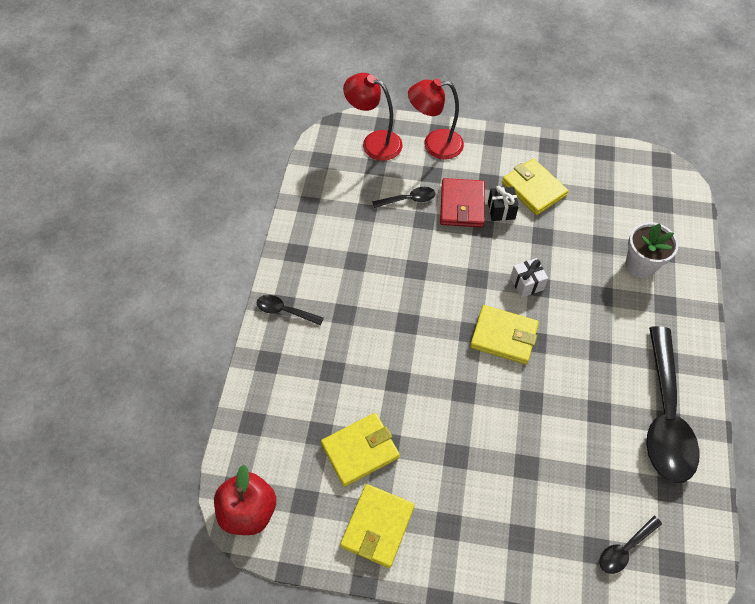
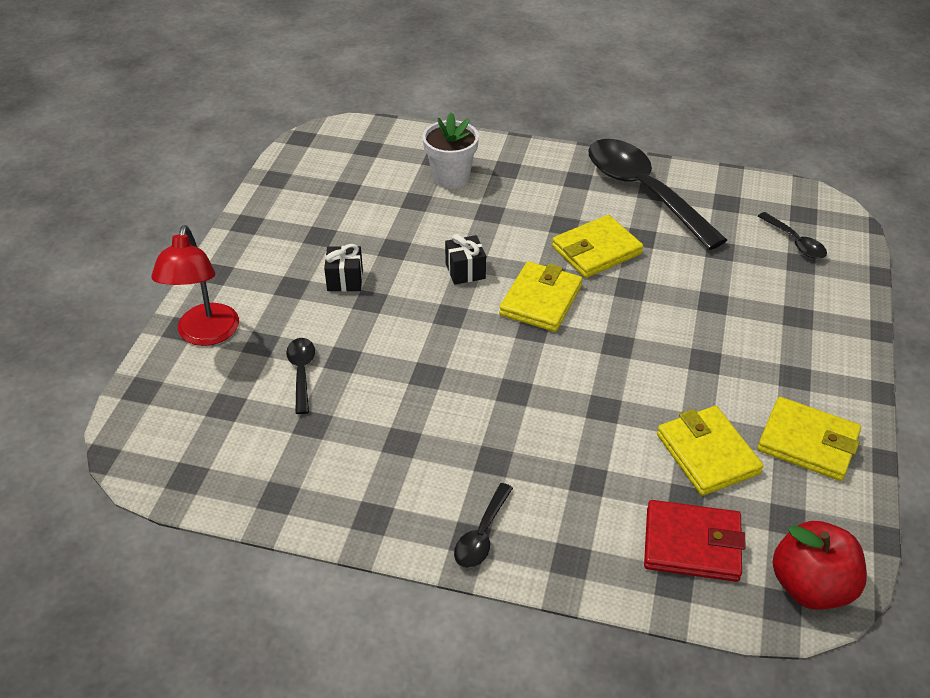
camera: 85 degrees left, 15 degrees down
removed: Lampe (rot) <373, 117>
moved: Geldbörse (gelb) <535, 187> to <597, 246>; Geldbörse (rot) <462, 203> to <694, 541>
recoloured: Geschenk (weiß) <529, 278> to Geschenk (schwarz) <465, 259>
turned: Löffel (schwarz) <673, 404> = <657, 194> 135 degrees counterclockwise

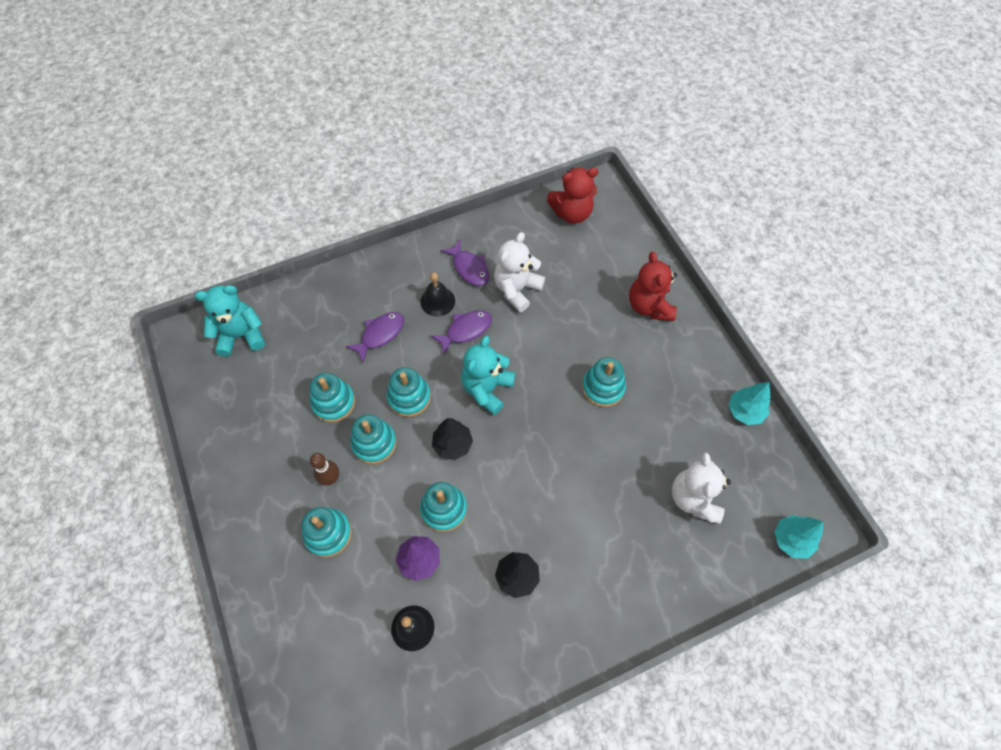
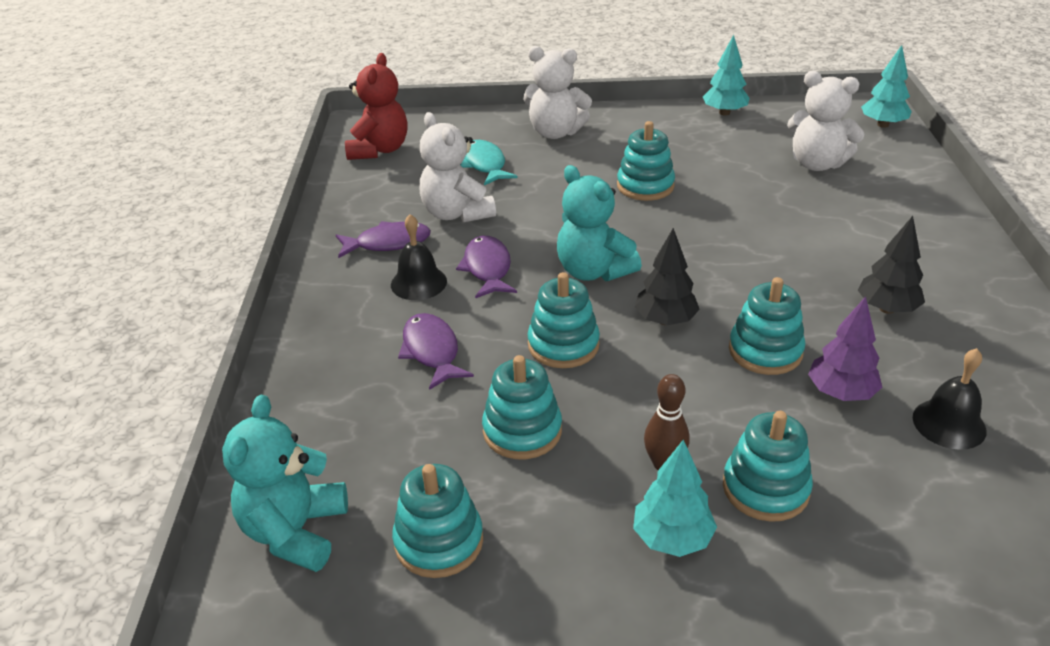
camera: 65 degrees left, 25 degrees down
added: Fisch (türkis) <489, 162>; Baum (türkis) <675, 498>
moved: Stapelspielzeug (türkis) <373, 439> to <437, 521>
recoloured: Teddybär (rot) <653, 286> to Teddybär (weiß) <557, 92>

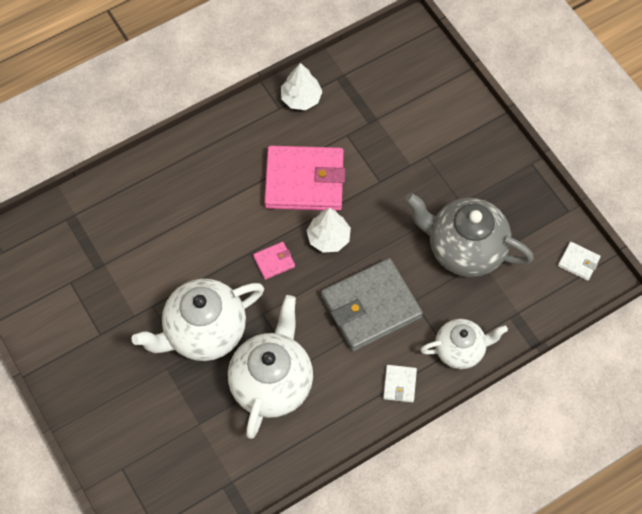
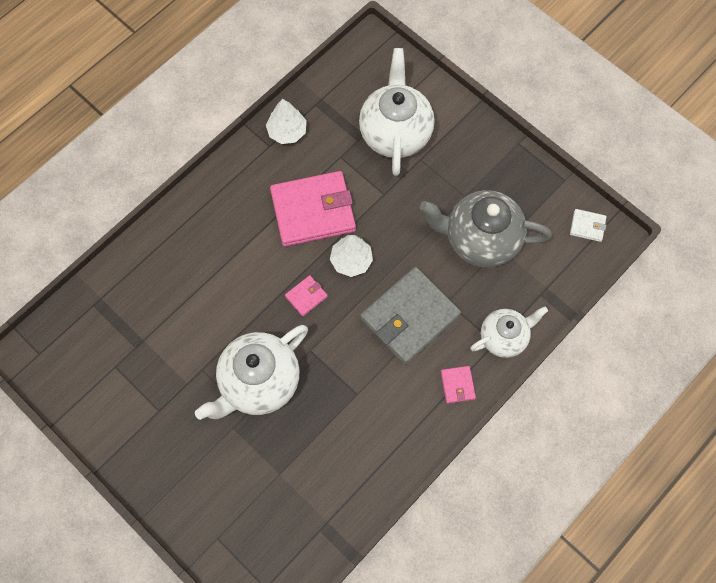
camera: 15 degrees left, 5 degrees up
moved: Teekanne (weiß) <270, 367> to <396, 112>
recoloured: Geldbörse (weiß) <400, 383> to Geldbörse (rosa) <458, 385>

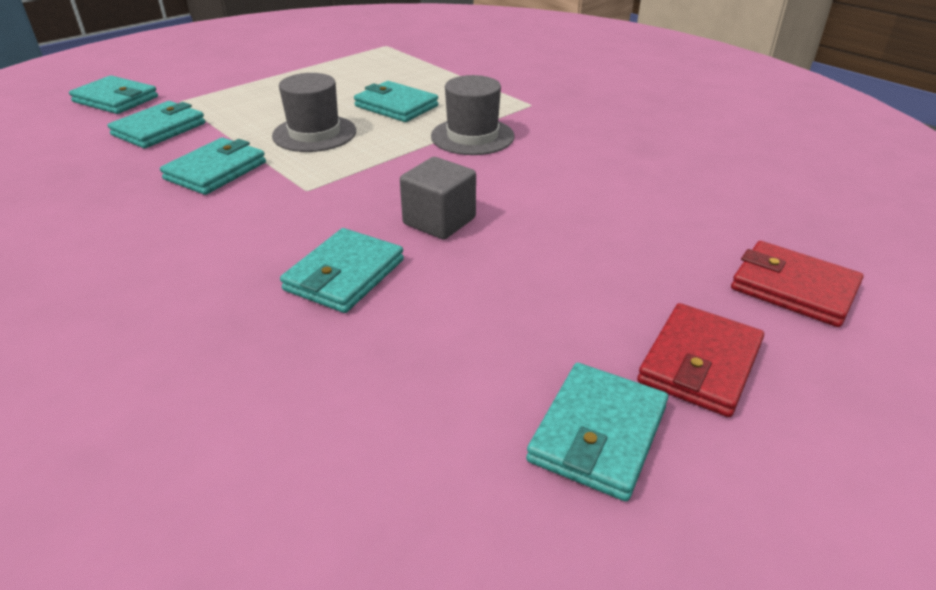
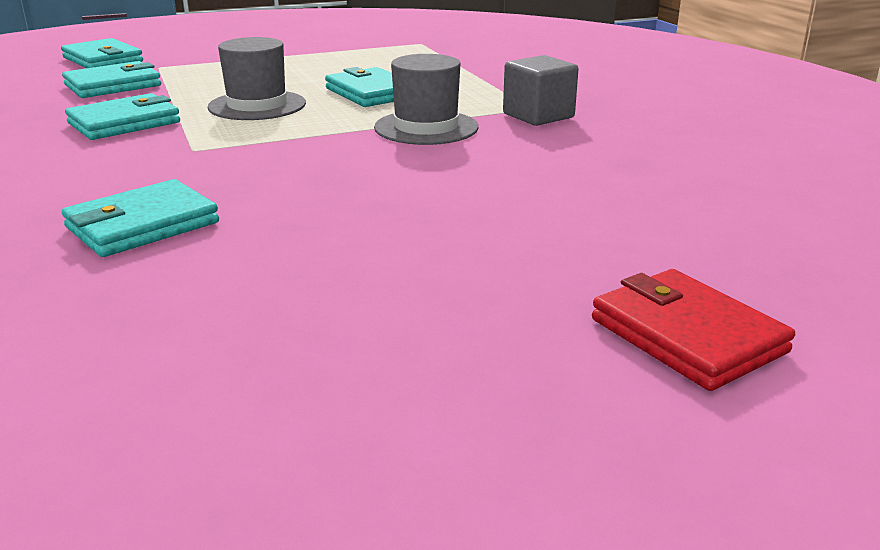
camera: 20 degrees right, 10 degrees down
removed: Geldbörse (türkis) <597, 432>; Geldbörse (rot) <700, 360>
moved: Kubus (grau) <438, 198> to <540, 90>

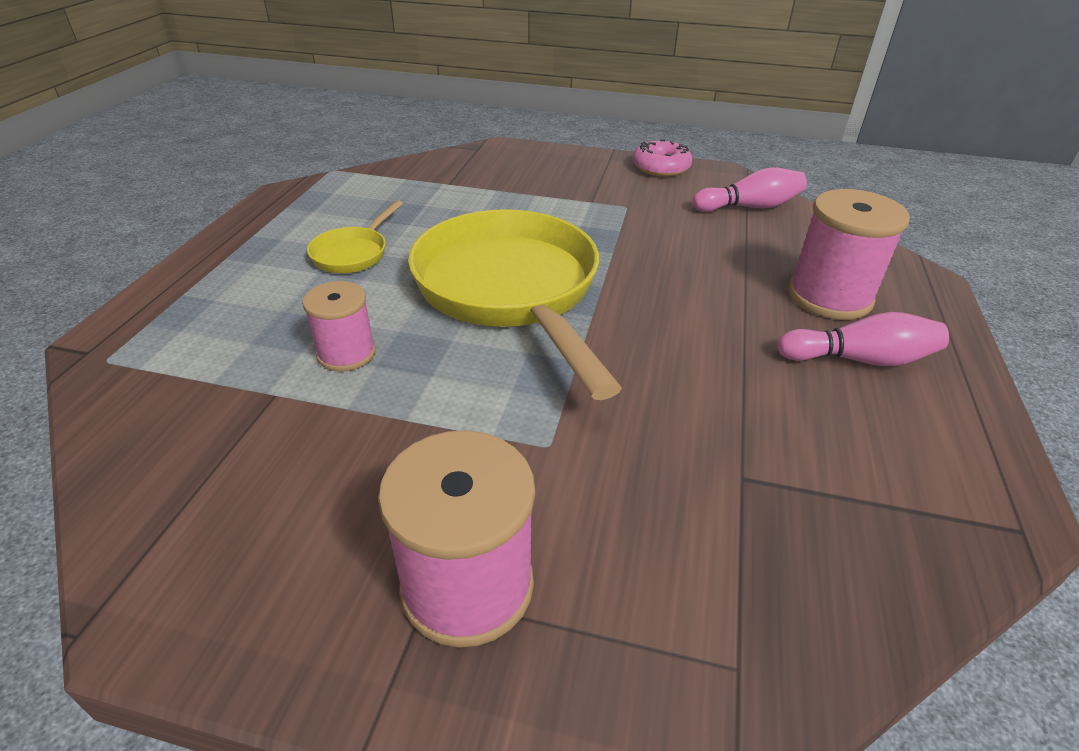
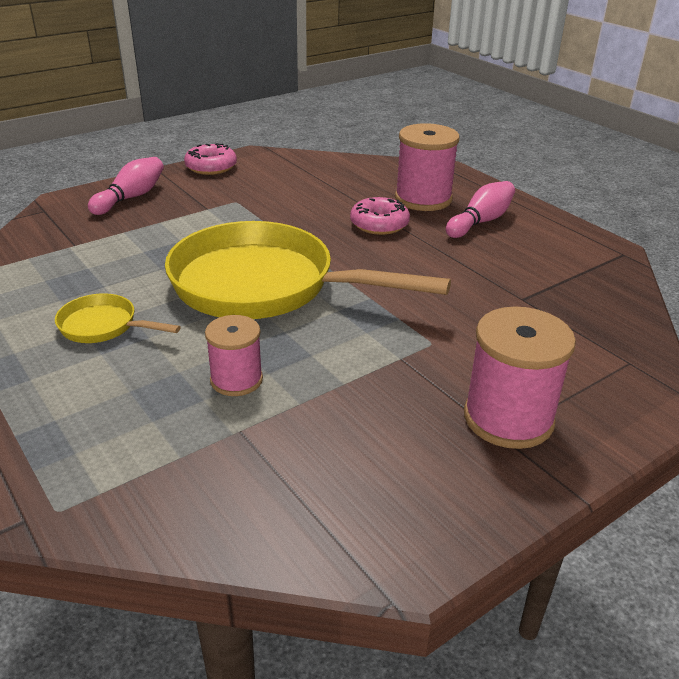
camera: 50 degrees left, 5 degrees down
added: Donut (rosa) <380, 216>
moved: Bowlingkegel (rosa) <750, 190> to <126, 186>
turned: Pfanne (gelb) <355, 236> = <118, 318> 135 degrees clockwise

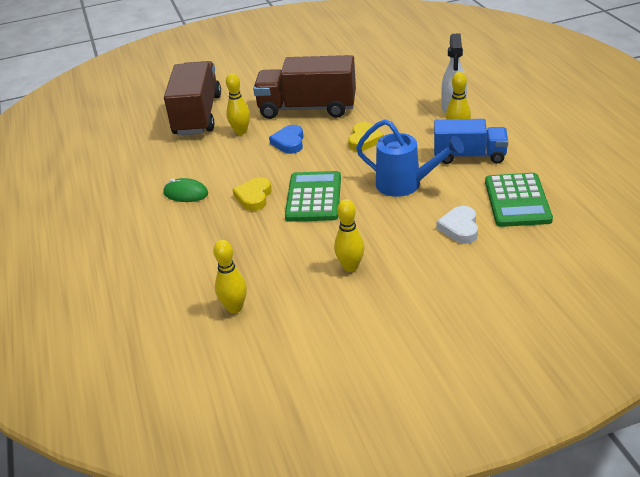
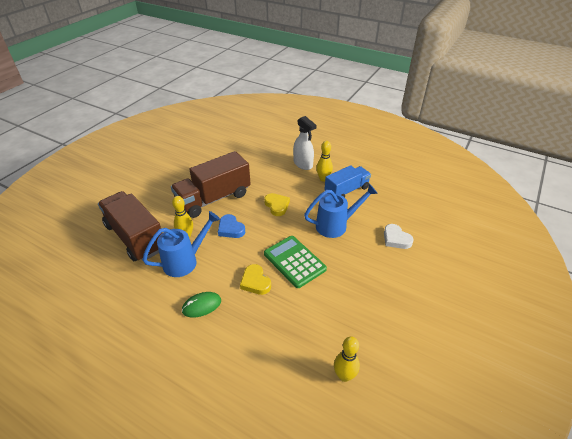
camera: 45 degrees left, 5 degrees up
removed: Bowlingkegel (gelb) <349, 235>; Taschenrechner (grün) <519, 200>
added: Gießkanne (blau) <181, 244>

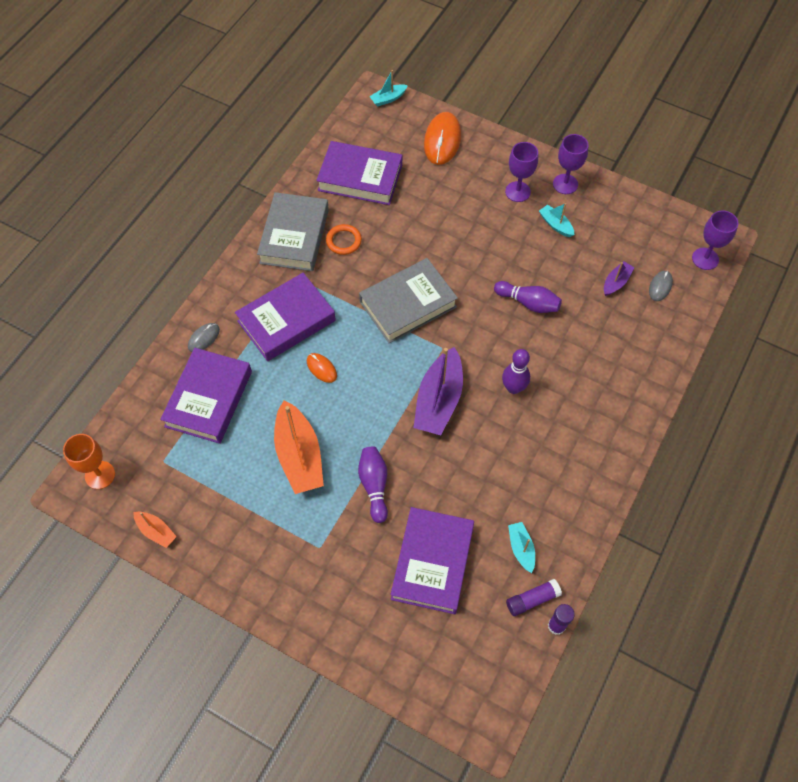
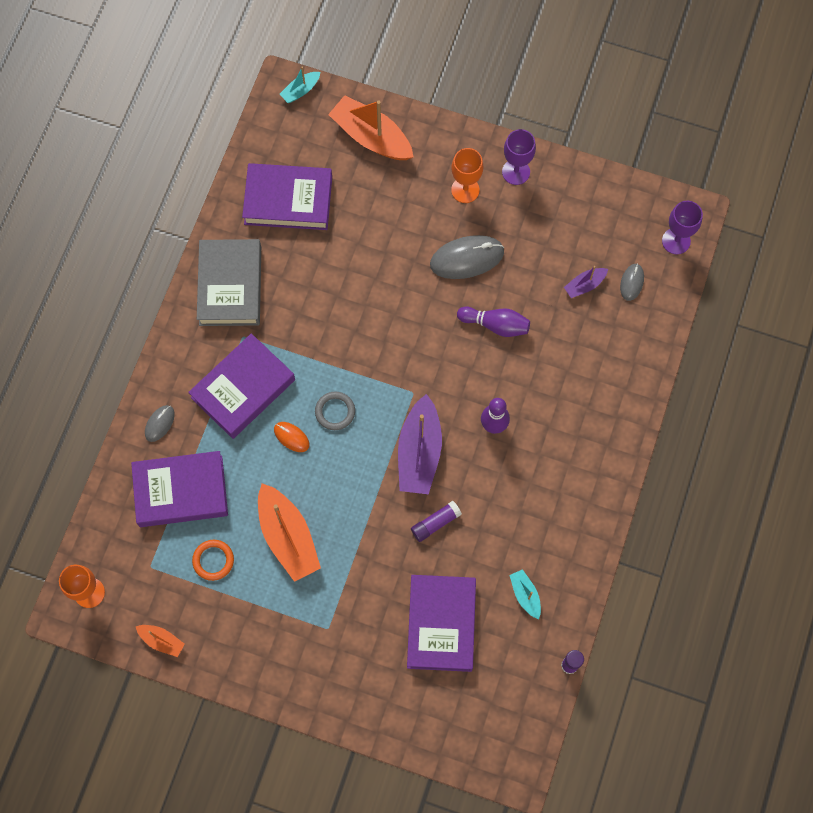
camera: 10 degrees left, 10 degrees up
removed: Bowlingkegel (lila) <373, 485>; Buch (grau) <408, 300>; Boot (türkis) <556, 220>
added: Ring (grau) <335, 411>; Computermaus (grau) <467, 257>
moved: Ring (orange) <344, 239> to <213, 560>; Klebestift (lila) <534, 597> to <436, 521>
replaced: Computermaus (orange) <442, 138> to Boot (orange) <371, 127>
recoloured: Kelch (lila) <521, 172> to Kelch (orange) <467, 175>
turned: Buch (lila) <206, 396> = <179, 489> 75 degrees clockwise; Boot (lila) <619, 278> = <586, 282> 150 degrees counterclockwise

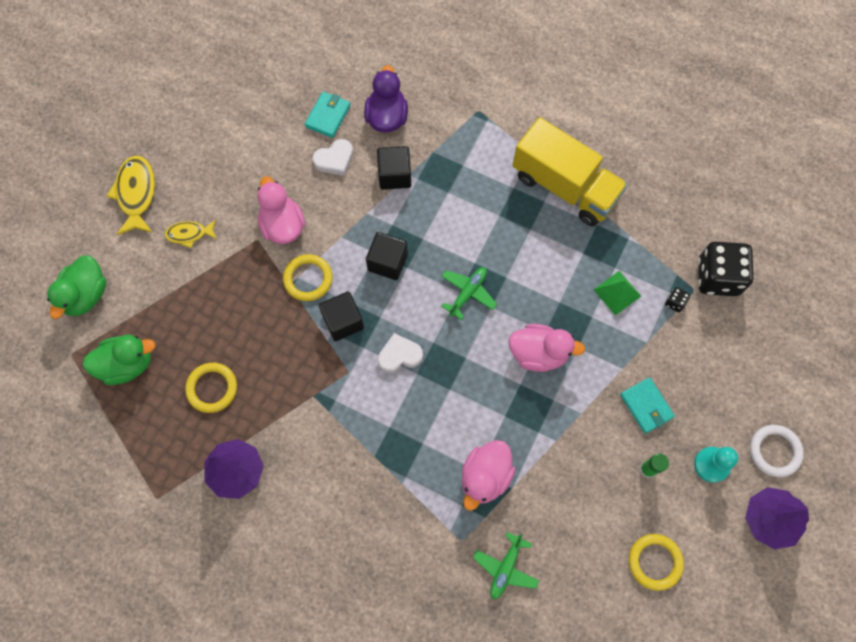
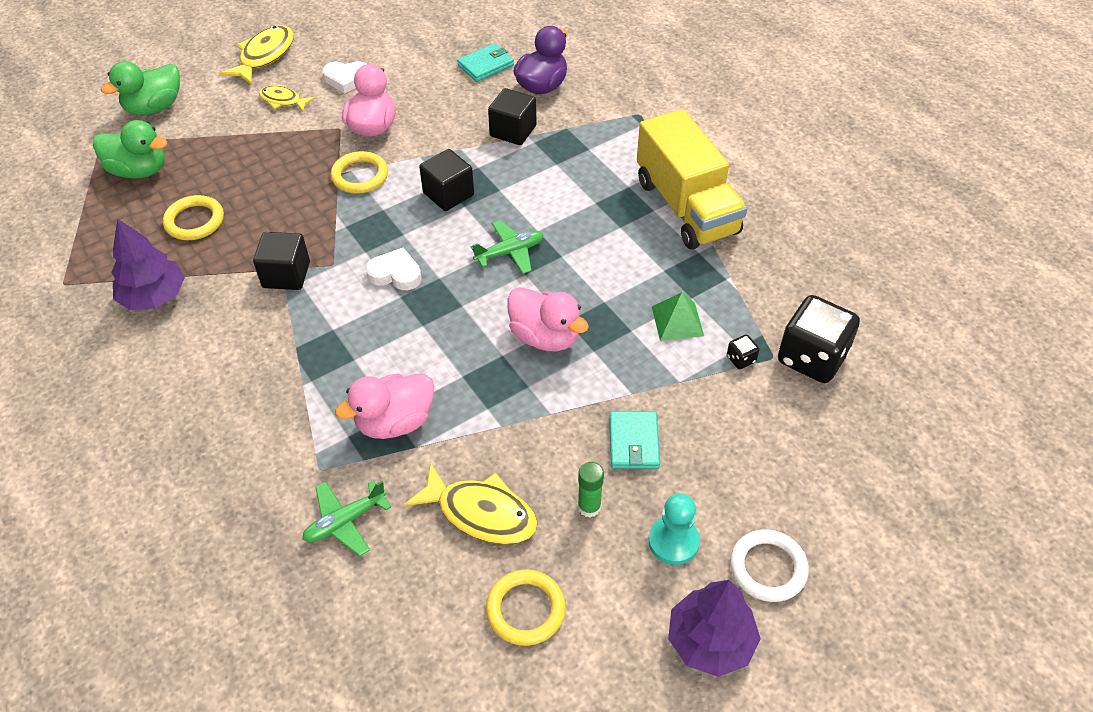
camera: 30 degrees right, 20 degrees down
added: Fisch (gelb) <471, 503>
moved: Kubus (schwarz) <341, 316> to <281, 261>; Herz (weiß) <332, 157> to <344, 77>

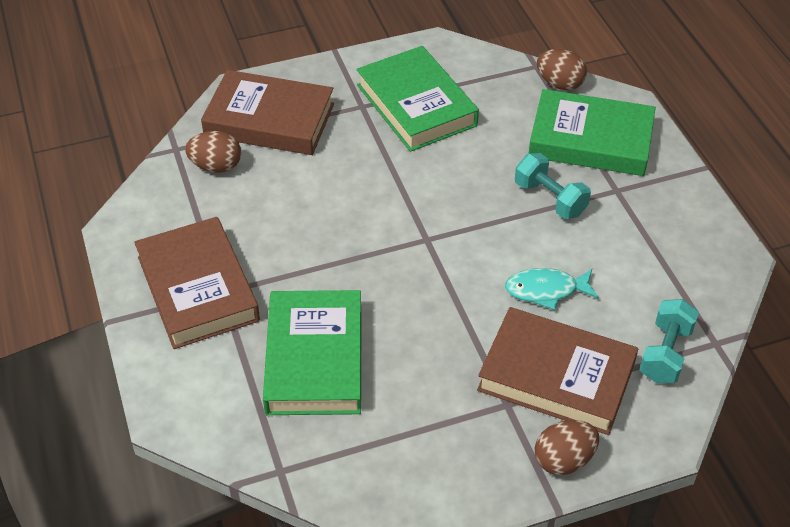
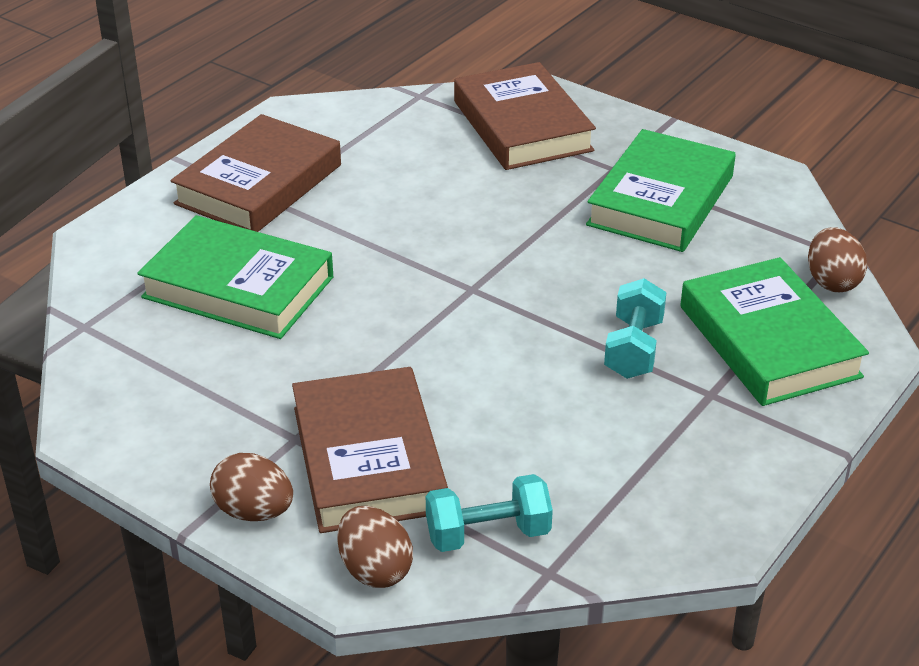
camera: 55 degrees right, 10 degrees down
removed: Fisch (türkis) <552, 289>
moved: Ei (braun) <213, 152> to <375, 547>
turned: Buch (grün) <312, 352> = <235, 277> 60 degrees clockwise

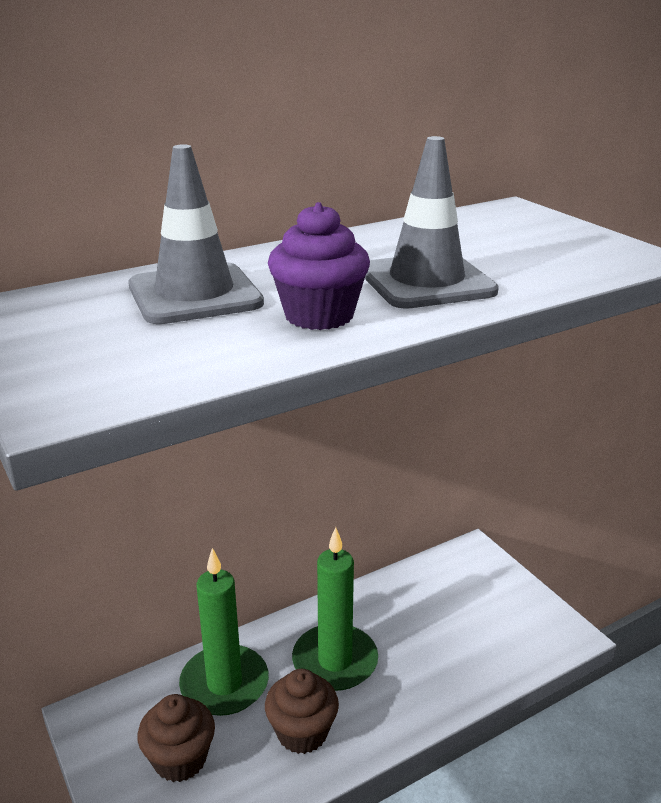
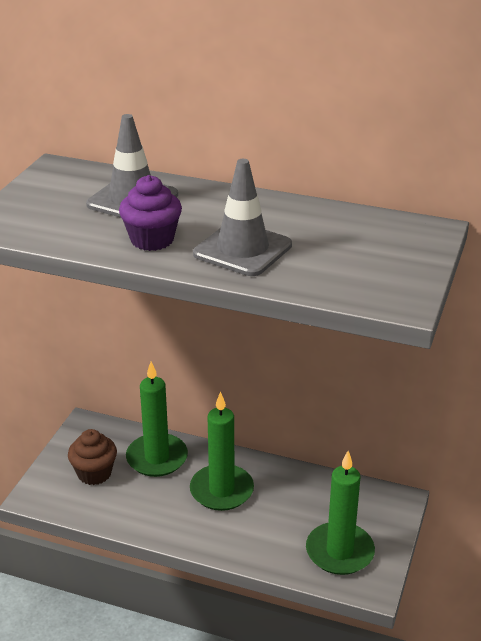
camera: 50 degrees right, 5 degrees up
removed: Muffin (braun) <302, 711>
added: Kerze (grün) <340, 513>

